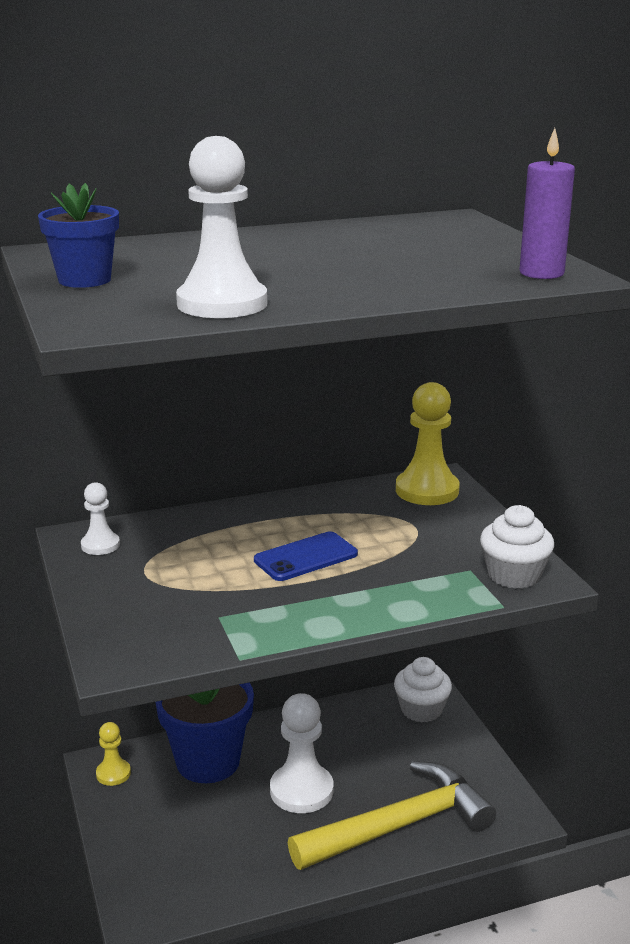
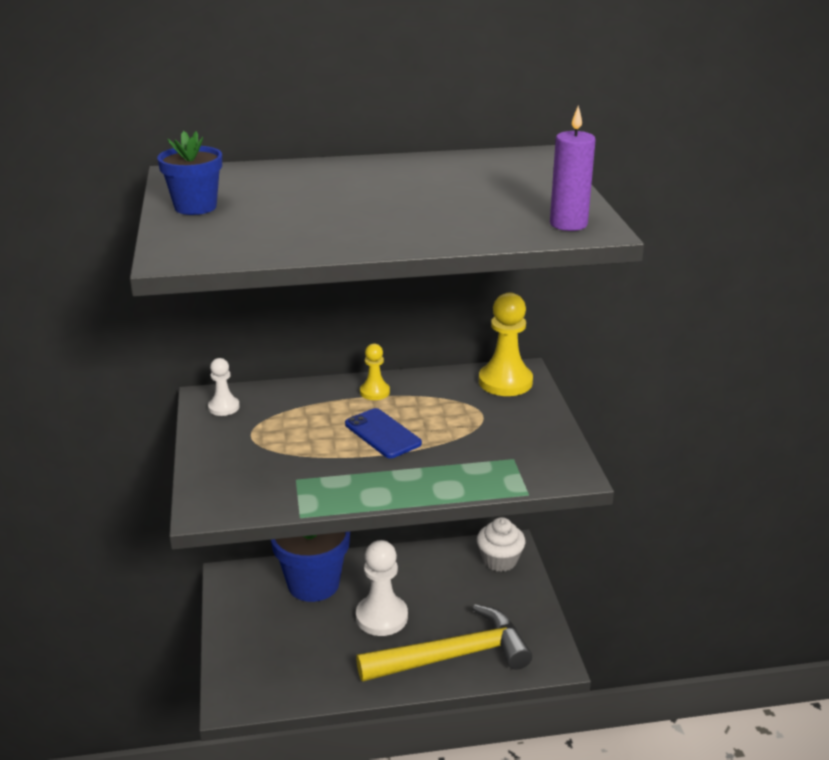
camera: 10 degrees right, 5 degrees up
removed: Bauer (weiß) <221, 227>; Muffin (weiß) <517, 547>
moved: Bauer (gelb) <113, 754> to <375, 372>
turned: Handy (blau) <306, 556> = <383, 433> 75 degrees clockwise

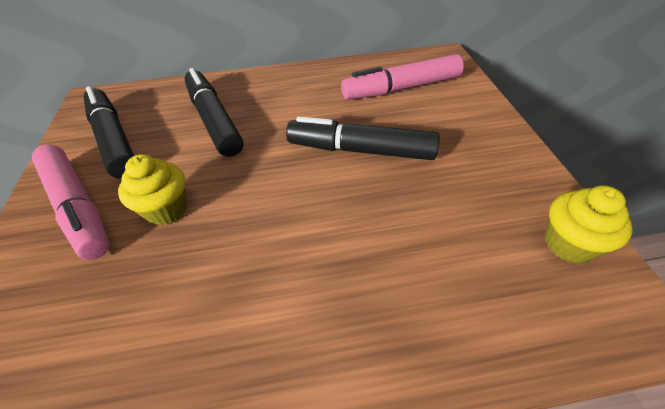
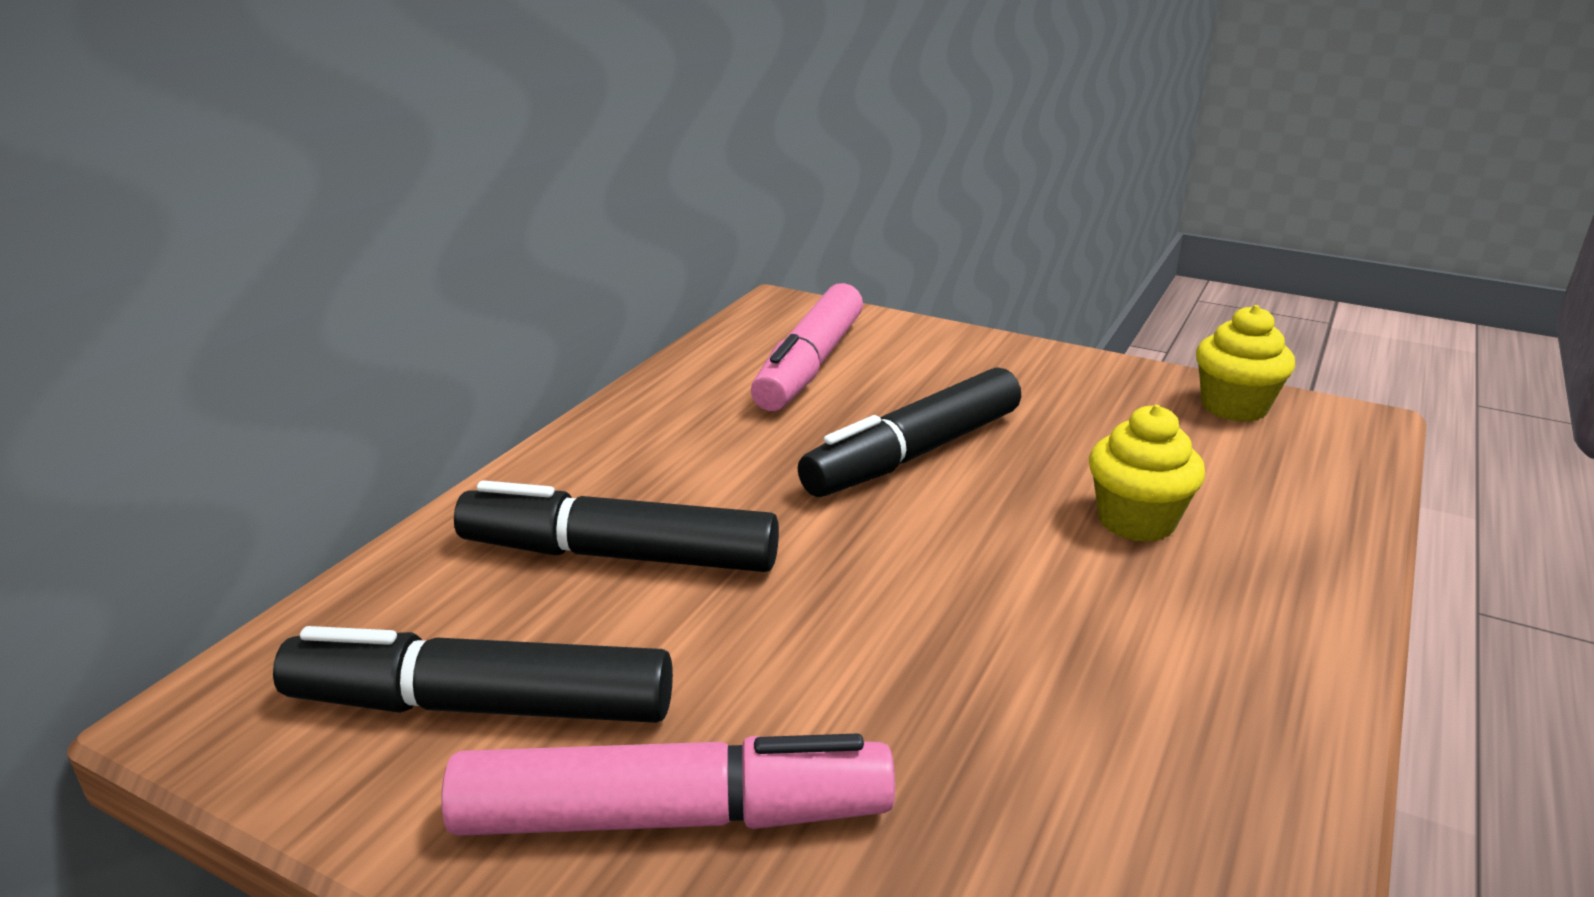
camera: 55 degrees left, 20 degrees down
moved: Muffin (gelb) <152, 189> to <1147, 473>

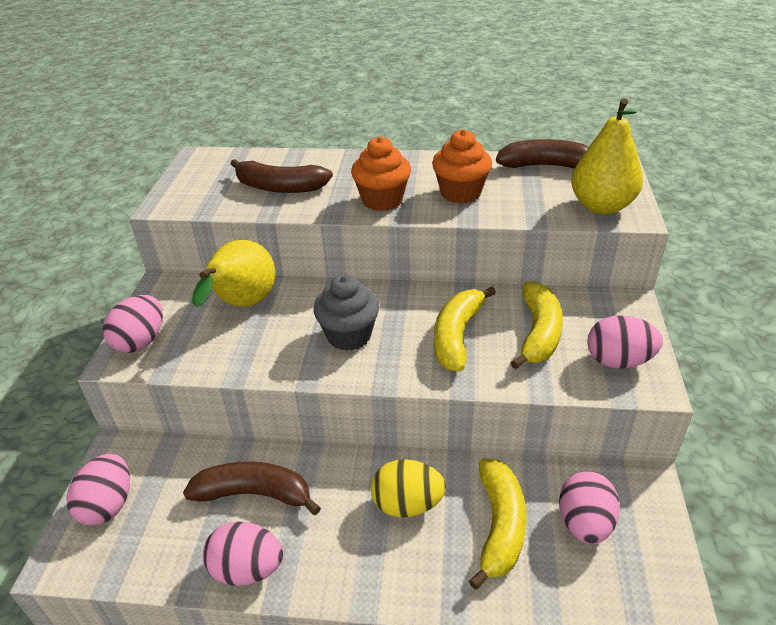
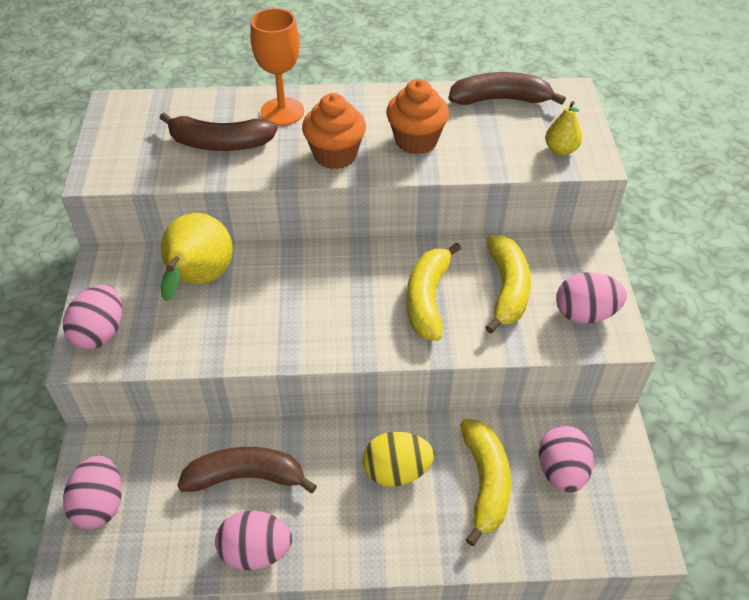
camera: 10 degrees left, 10 degrees up
removed: Muffin (grau) <346, 312>
added: Kelch (orange) <277, 67>
resized: Birne (gelb) <607, 156> = <563, 128> x0.52

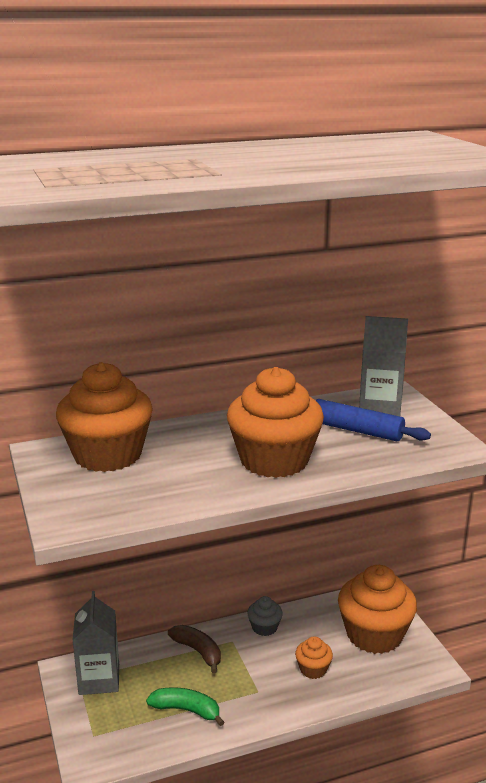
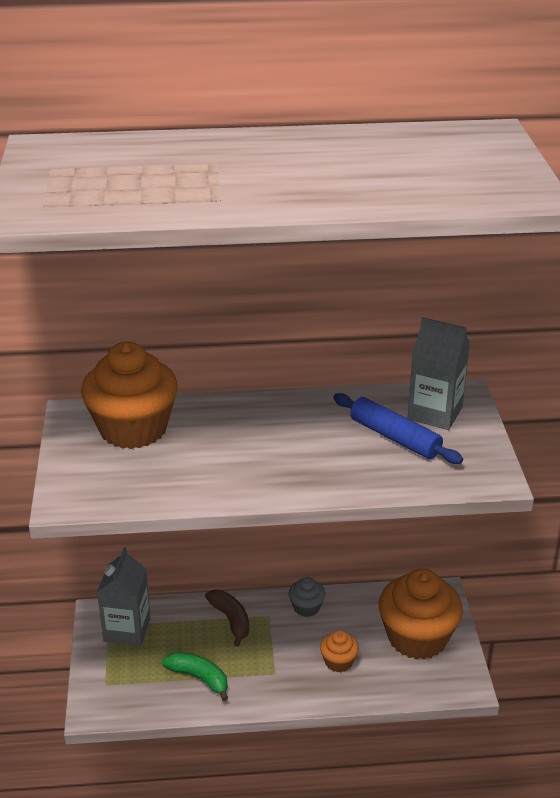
camera: 15 degrees right, 10 degrees up
removed: Muffin (orange) <275, 422>

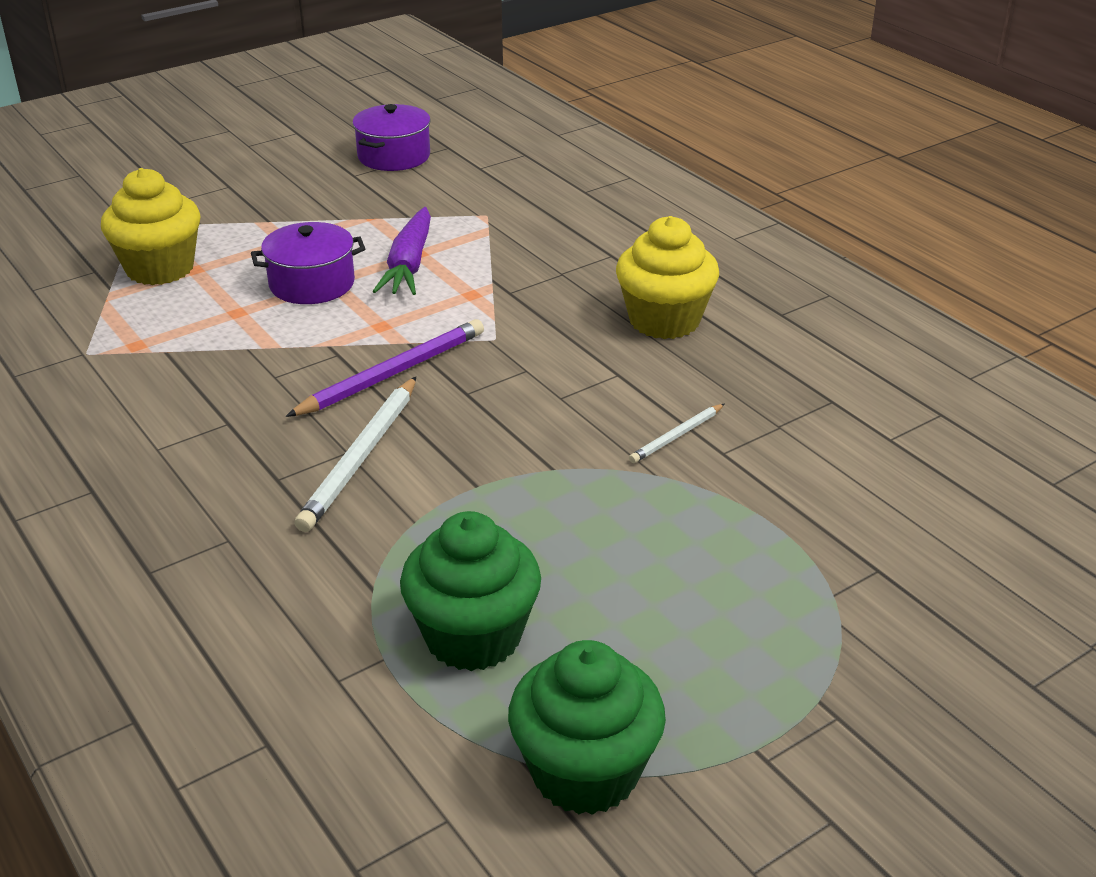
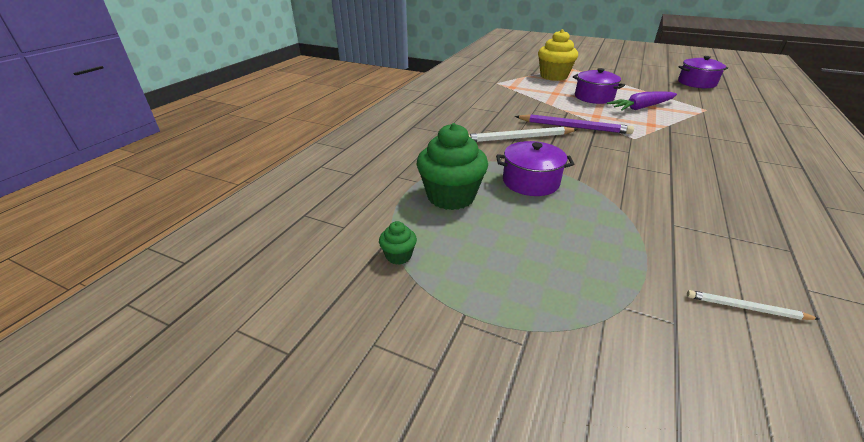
camera: 60 degrees right, 0 degrees up
removed: Muffin (gelb) <667, 277>
added: Kochtopf (lila) <535, 168>
moved: Bleistift (weiß) <676, 433> to <753, 305>
resized: Muffin (grün) <587, 727> = <398, 243> x0.45

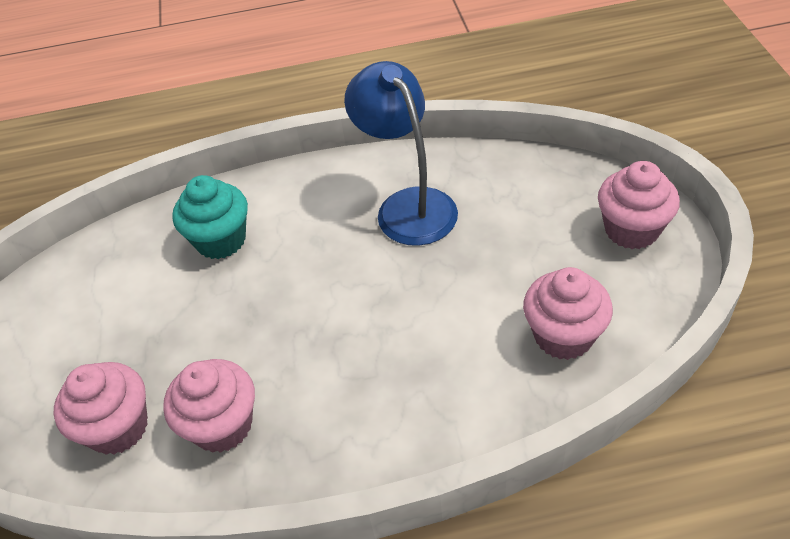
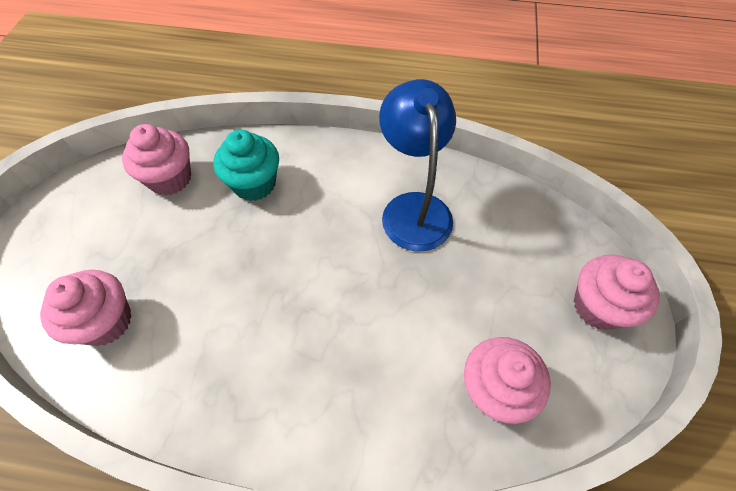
camera: 15 degrees right, 10 degrees up
moved: Muffin (rosa) <209, 406> to <156, 160>

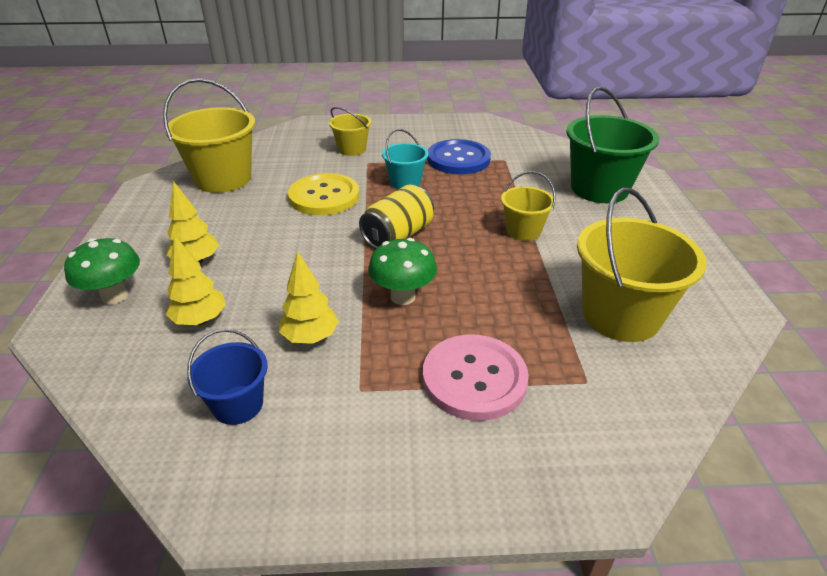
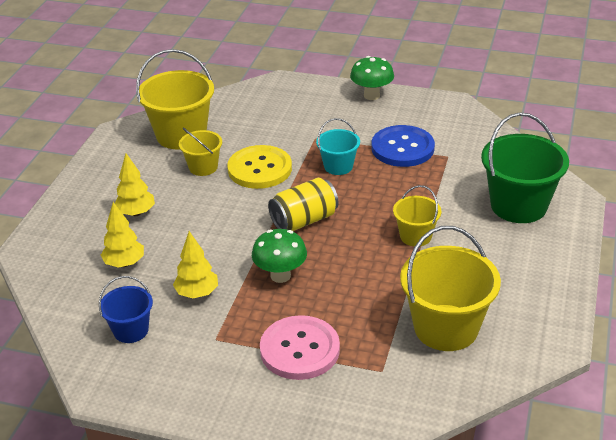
camera: 20 degrees right, 0 degrees up
moved: Eimer (gelb) <350, 131> to <200, 152>; Pilz (grün) <102, 271> to <372, 78>

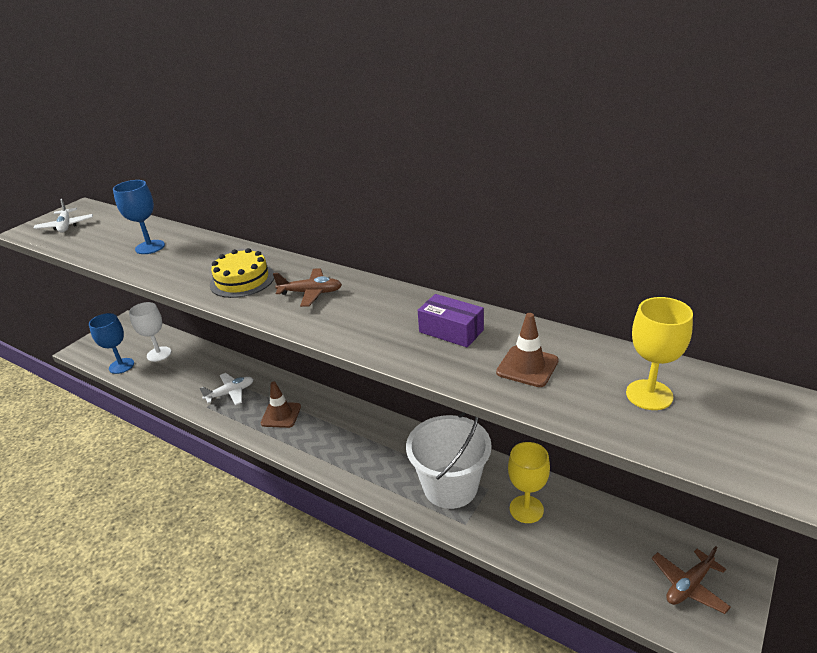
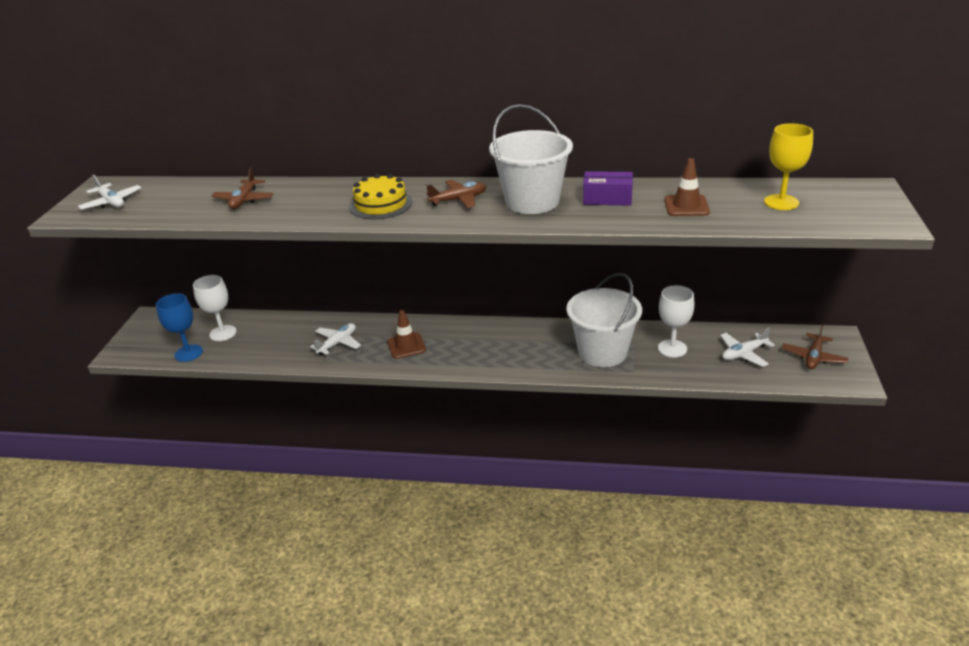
camera: 25 degrees left, 0 degrees up
added: Eimer (weiß) <531, 159>; Flugzeug (weiß) <747, 347>
replaced: Kelch (blau) <139, 217> to Flugzeug (braun) <242, 188>
recoloured: Kelch (gelb) <529, 482> to Kelch (weiß) <676, 321>

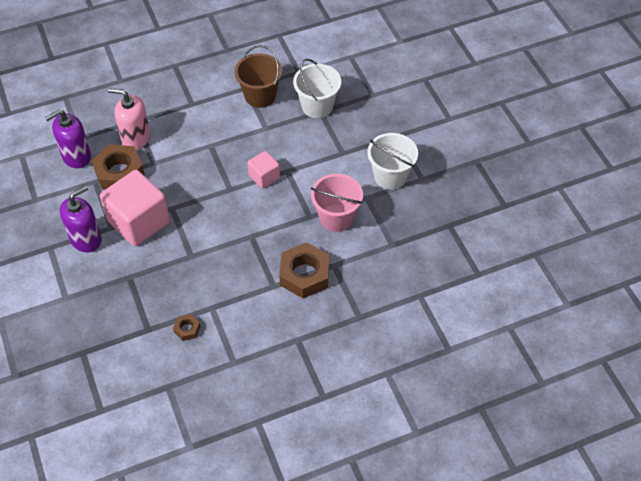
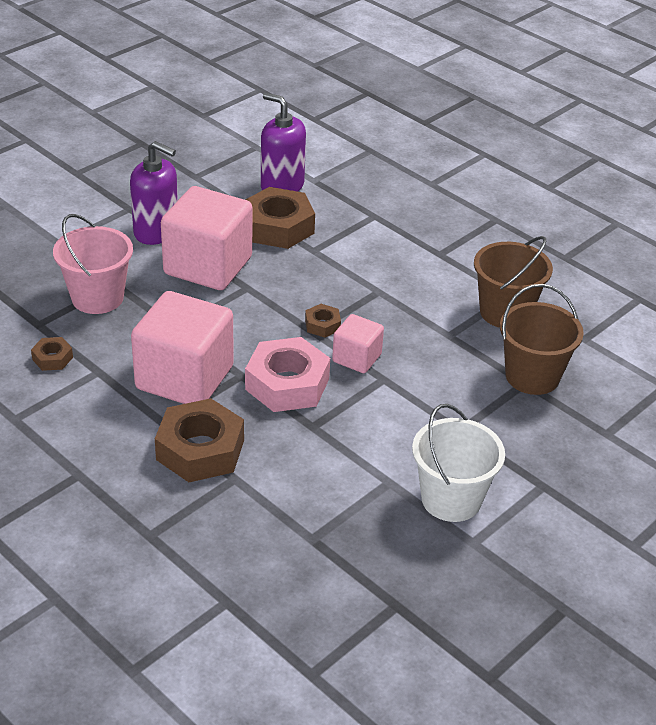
camera: 65 degrees right, 15 degrees down
removed: Seifenspender (rosa) <129, 119>
added: Kubus (rosa) <182, 347>; Sechskantmutter (rosa) <287, 374>; Sechskantmutter (braun) <323, 321>
moved: Eimer (rosa) <337, 203> to <93, 264>
recoloured: Eimer (weiß) <317, 88> to Eimer (braun) <542, 339>

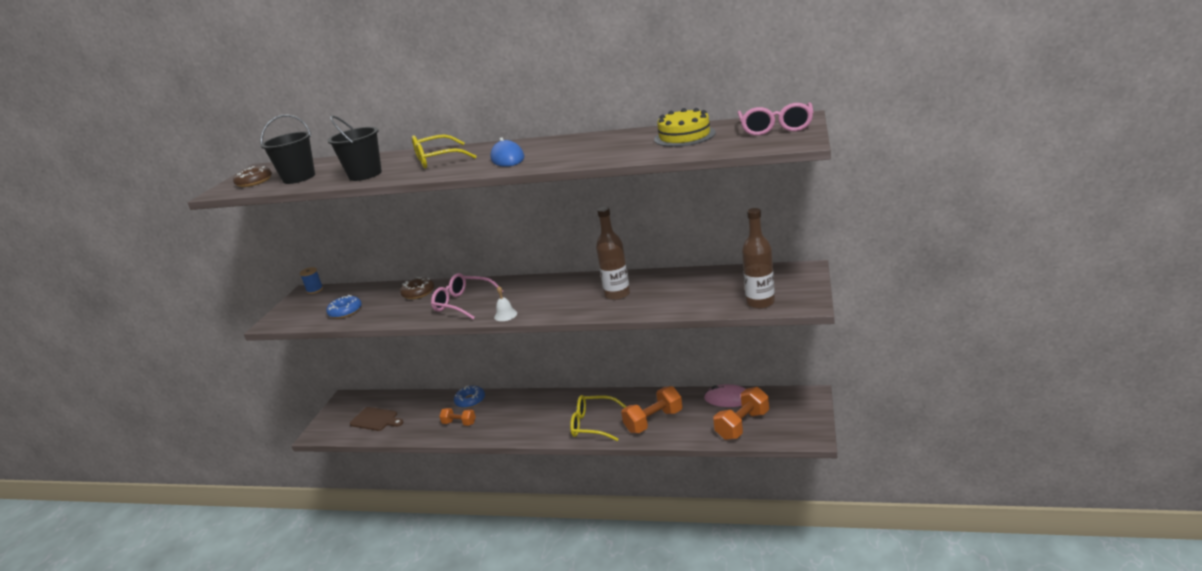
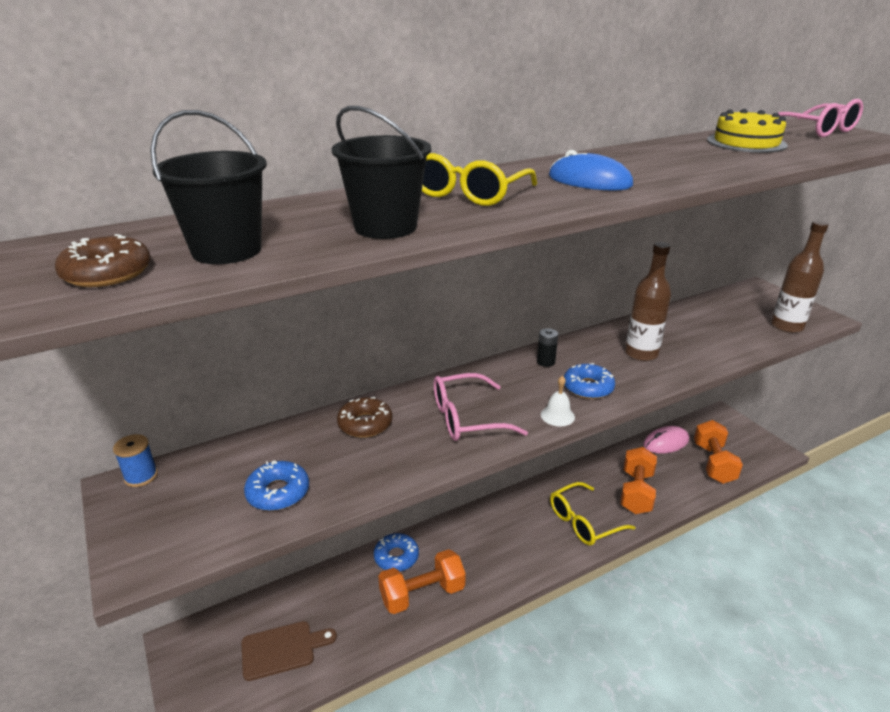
camera: 45 degrees left, 5 degrees up
added: Batterie (schwarz) <547, 347>; Donut (blau) <589, 381>
resized: Hantel (orange) <457, 417> = <422, 581> x1.66

